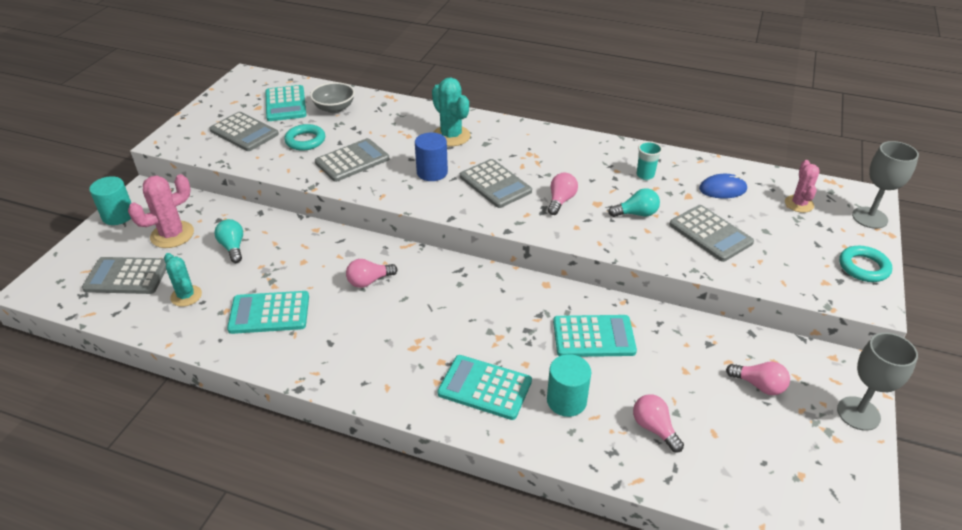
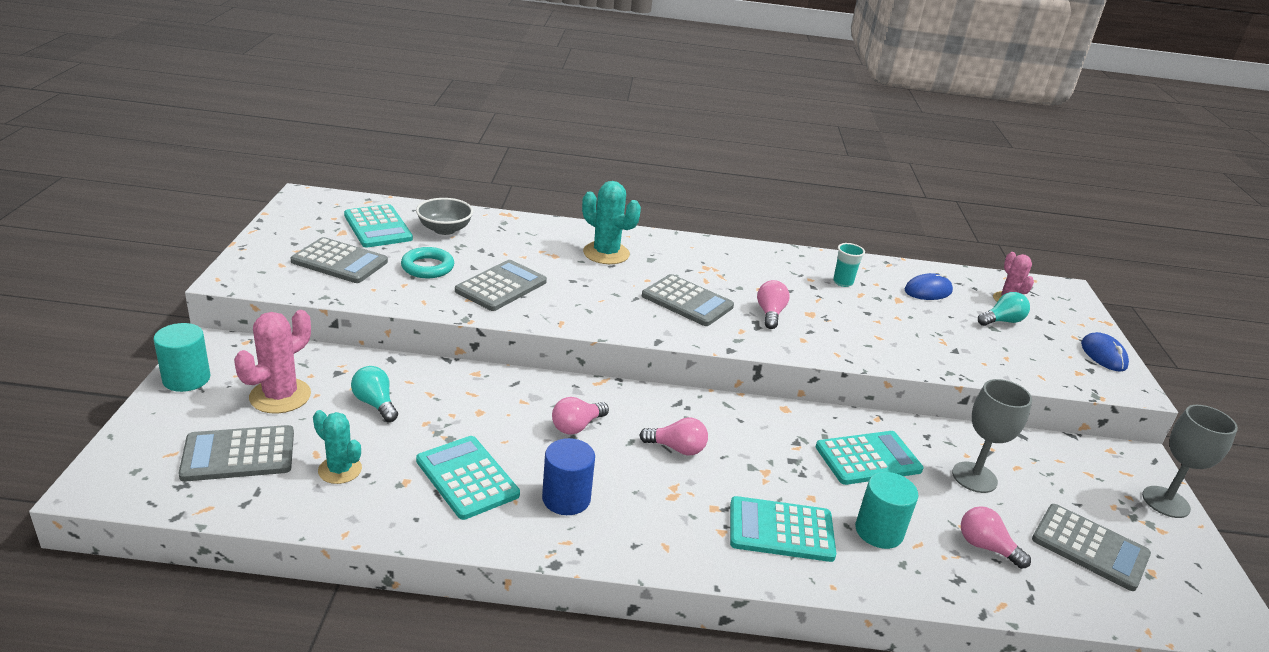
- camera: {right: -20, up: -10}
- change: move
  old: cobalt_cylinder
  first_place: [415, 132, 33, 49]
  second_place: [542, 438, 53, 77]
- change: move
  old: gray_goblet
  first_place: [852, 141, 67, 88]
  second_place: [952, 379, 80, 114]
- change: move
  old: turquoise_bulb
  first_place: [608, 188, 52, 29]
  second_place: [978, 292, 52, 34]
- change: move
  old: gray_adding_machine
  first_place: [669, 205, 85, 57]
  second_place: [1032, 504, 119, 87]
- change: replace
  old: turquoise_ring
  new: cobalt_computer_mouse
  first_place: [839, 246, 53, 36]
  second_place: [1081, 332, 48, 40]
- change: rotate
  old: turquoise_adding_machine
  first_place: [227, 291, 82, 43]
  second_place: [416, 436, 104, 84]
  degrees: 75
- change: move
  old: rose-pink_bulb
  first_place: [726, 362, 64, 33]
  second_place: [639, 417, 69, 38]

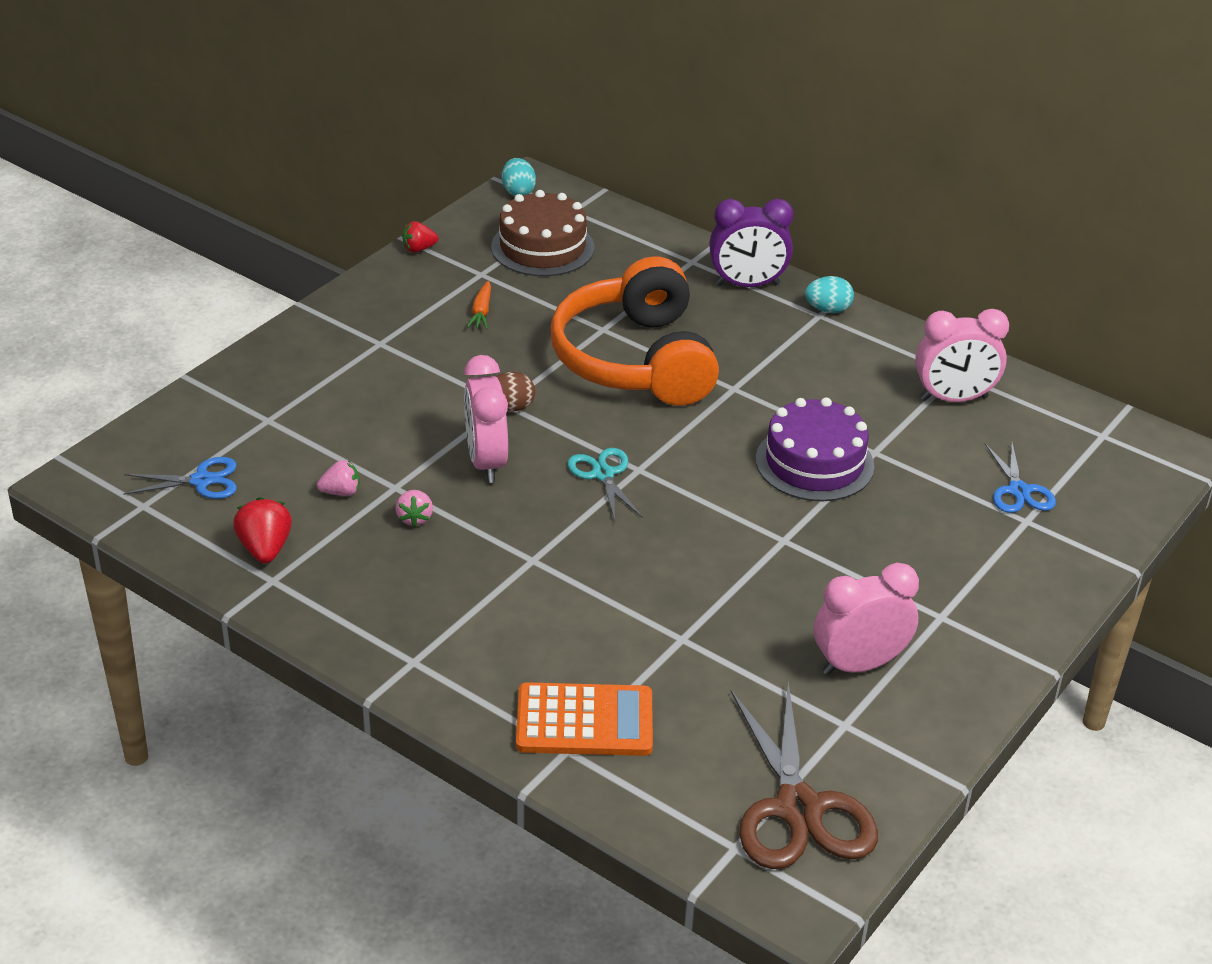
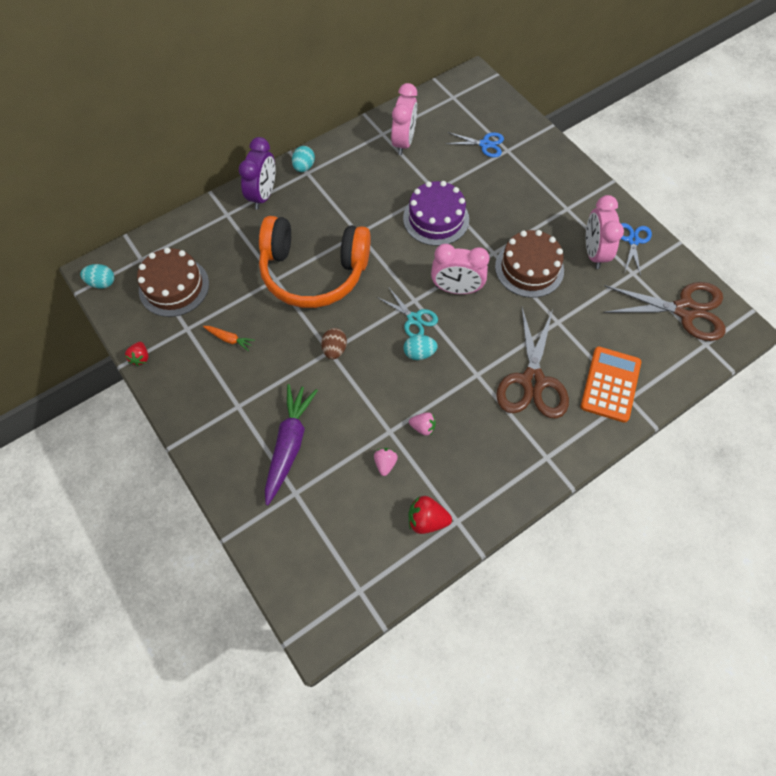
- camera: {right: -70, up: 25}
- change: move
  old: rose-pink_alarm_clock
  first_place: [464, 355, 44, 128]
  second_place: [431, 244, 59, 50]
- change: rotate
  old: turquoise_shears
  first_place: [567, 448, 76, 72]
  second_place: [377, 288, 61, 49]
  degrees: -135
- change: move
  old: cobalt_shears
  first_place: [123, 457, 114, 42]
  second_place: [621, 223, 31, 53]
- change: insert
  new: brown_layer_cake
  second_place: [495, 230, 69, 68]
- change: insert
  new: brown_shears
  second_place: [496, 308, 73, 110]
- change: insert
  new: turquoise_egg_shape
  second_place: [404, 335, 34, 25]
- change: insert
  new: purple_root_vegetable
  second_place: [265, 384, 53, 121]

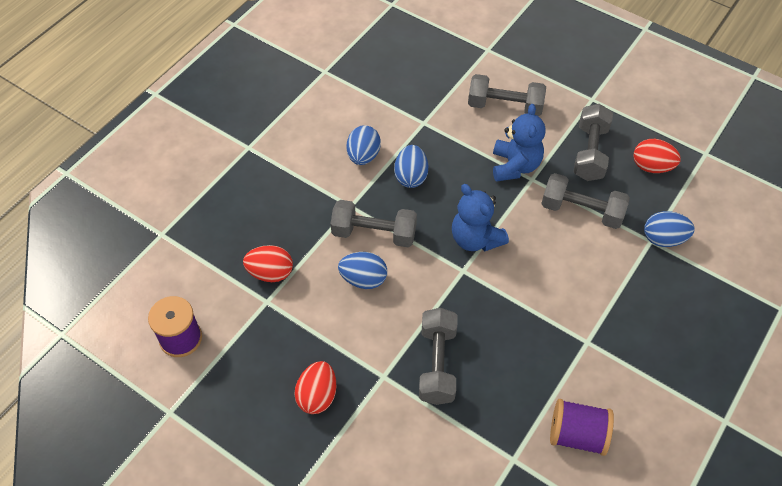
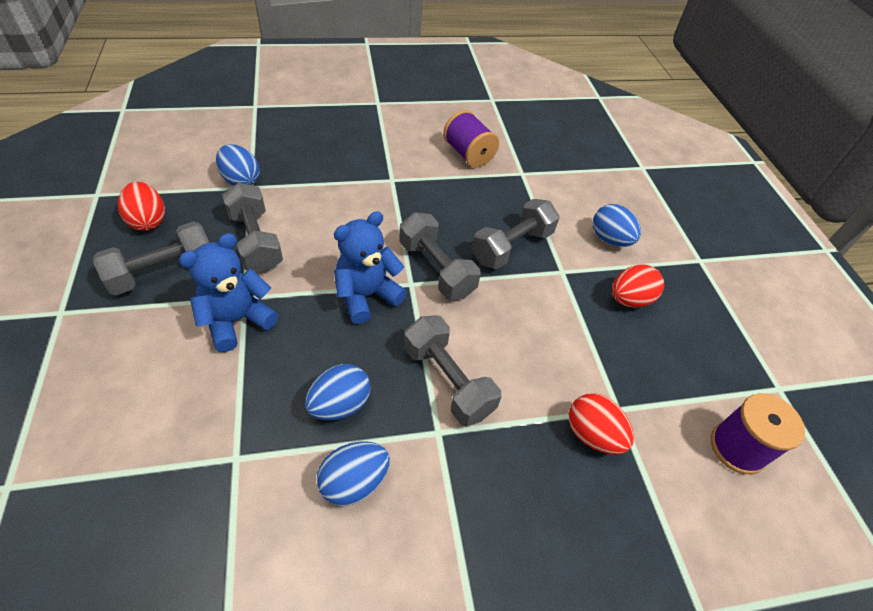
- camera: {right: -140, up: -5}
- change: move
  old: gray_dumbbell
  first_place: [468, 74, 78, 42]
  second_place: [399, 212, 82, 88]
- change: rotate
  old: cobalt_teddy
  first_place: [452, 184, 57, 67]
  second_place: [334, 211, 73, 113]
  degrees: -135
- change: move
  old: cobalt_egg_shape
  first_place: [338, 252, 49, 37]
  second_place: [593, 204, 48, 43]

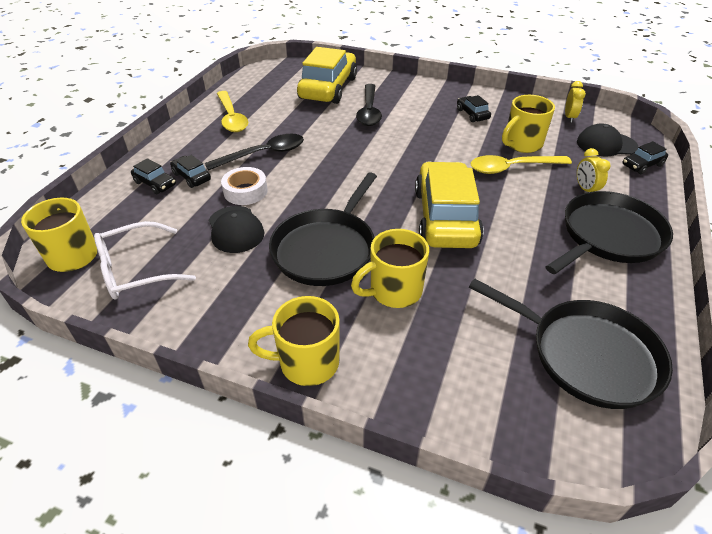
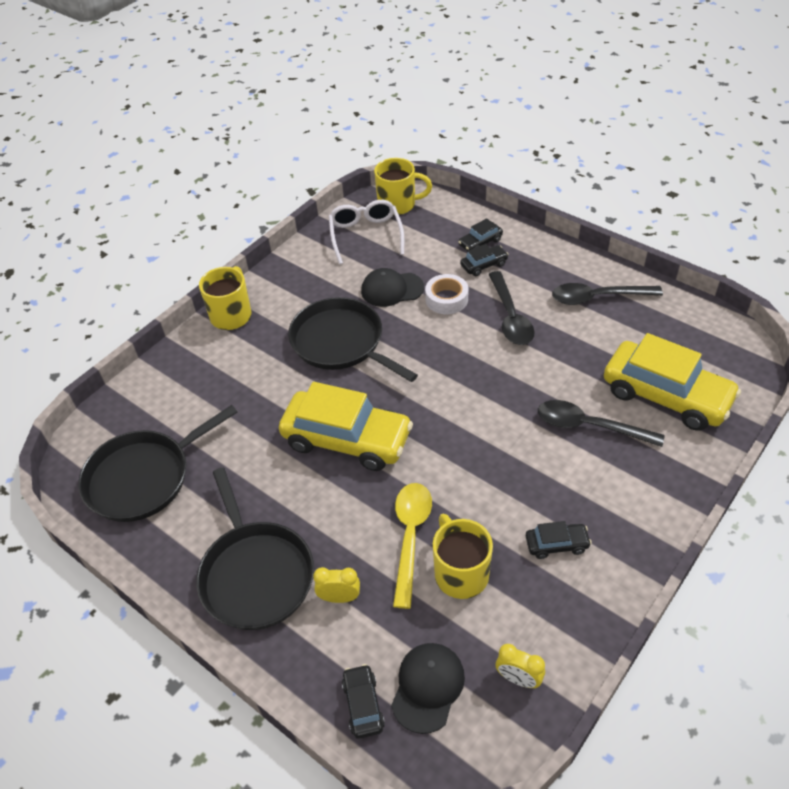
- camera: {right: 110, up: 5}
- change: recolor
  old: golden_tablespoon
  new: ebony_tablespoon
  first_place: [217, 91, 31, 41]
  second_place: [552, 283, 111, 22]
- change: delete
  old: golden_mug
  first_place: [351, 229, 78, 79]

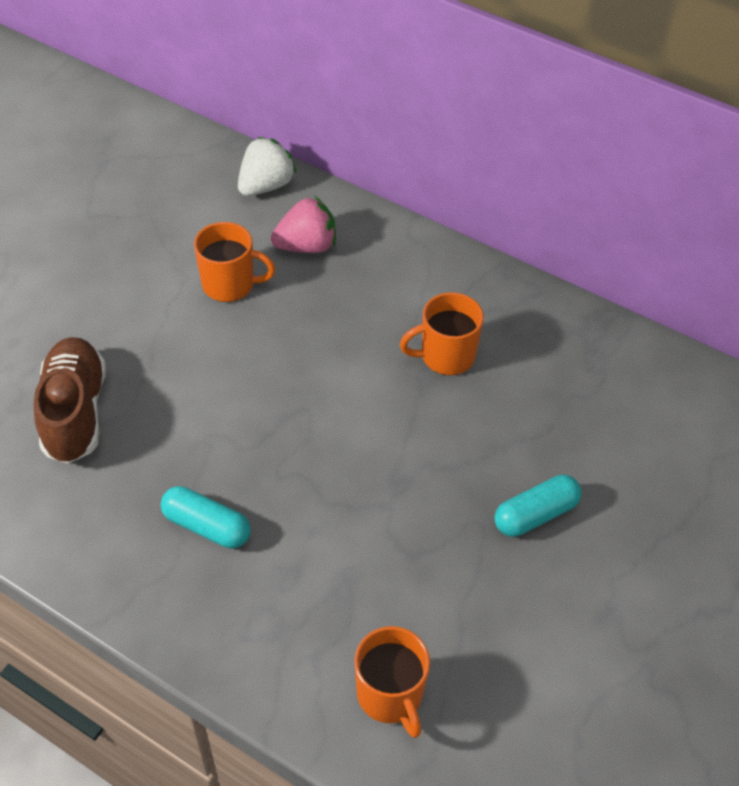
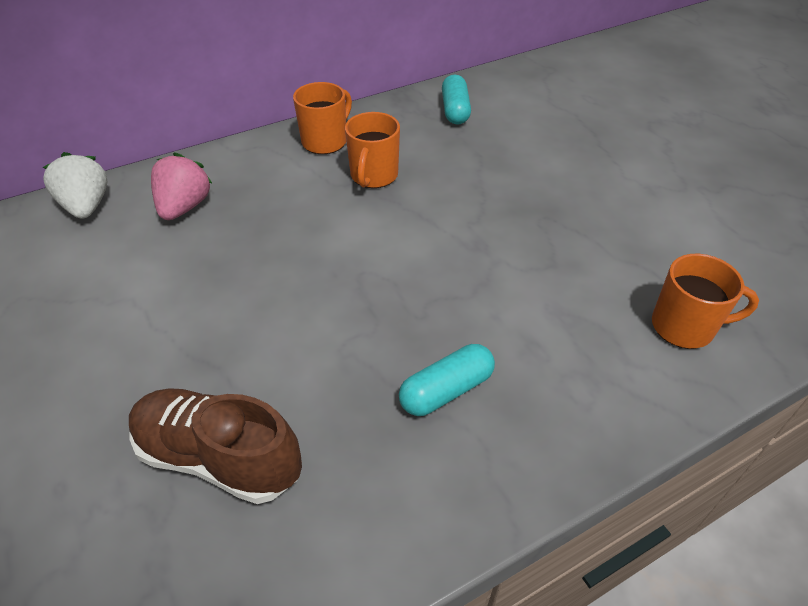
- camera: {right: -60, up: -5}
- change: move
  old: orange-coloured_mug
  first_place: [194, 222, 82, 80]
  second_place: [293, 82, 59, 72]
- change: move
  old: turquoise_capsule
  first_place: [494, 475, 88, 62]
  second_place: [442, 74, 29, 51]

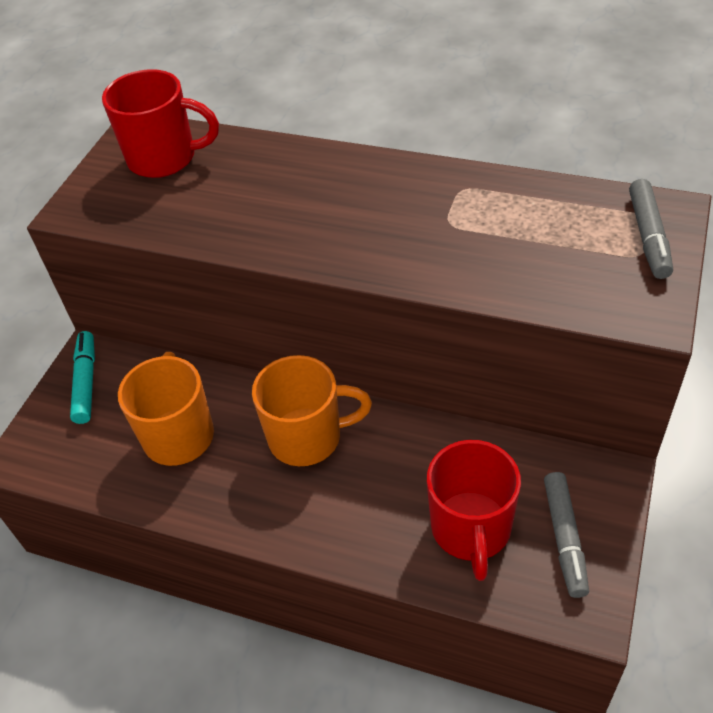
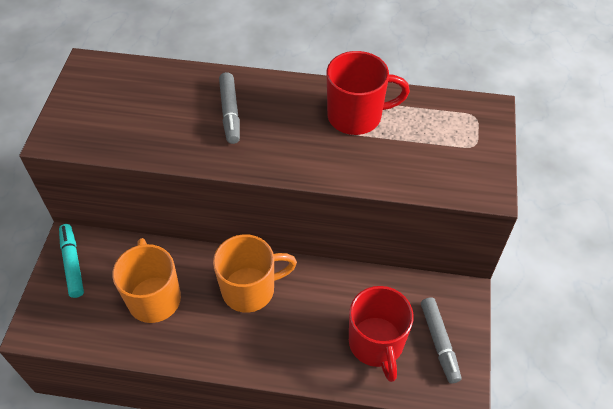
- camera: {right: -15, up: 5}
- change: move
  old: crimson_mug
  first_place: [102, 69, 117, 109]
  second_place: [327, 51, 83, 84]
- change: move
  old: gray_marker_pen
  first_place: [629, 179, 44, 100]
  second_place: [219, 72, 21, 72]

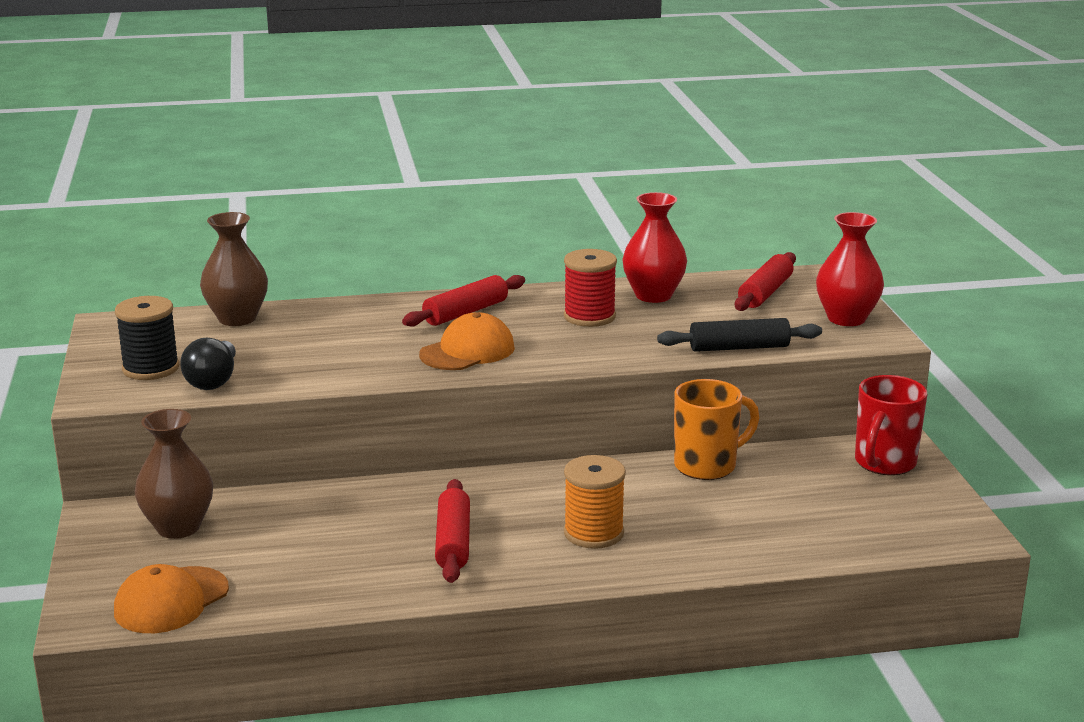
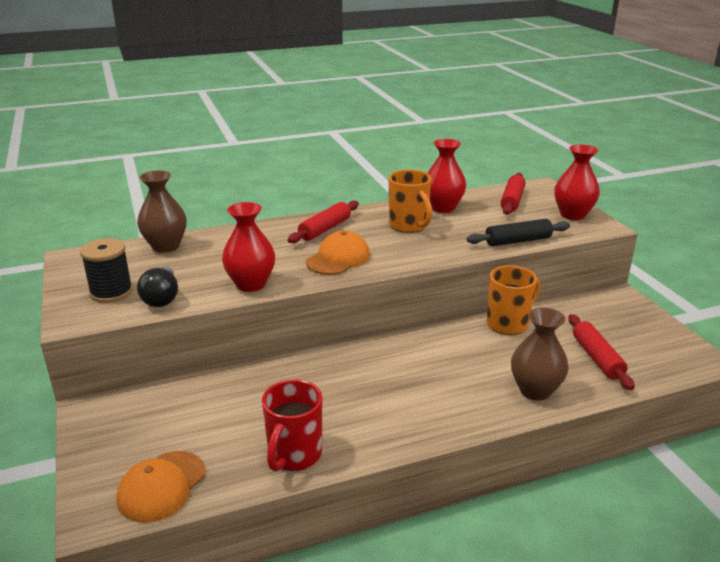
- camera: {right: -10, up: 5}
- change: replace
  old: crimson_bobbin
  new: orange-coloured_mug
  first_place: [564, 249, 53, 78]
  second_place: [389, 170, 43, 63]
- change: move
  old: crimson_mug
  first_place: [855, 375, 72, 100]
  second_place: [262, 379, 60, 92]
- change: move
  old: brown_vase
  first_place: [135, 409, 78, 130]
  second_place: [511, 307, 58, 94]
- change: delete
  old: orange-coloured_bobbin
  first_place: [564, 455, 62, 94]
- change: move
  old: crimson_pastry_roller
  first_place: [435, 479, 35, 104]
  second_place: [568, 314, 67, 76]
- change: insert
  new: crimson_vase
  second_place: [222, 202, 53, 90]

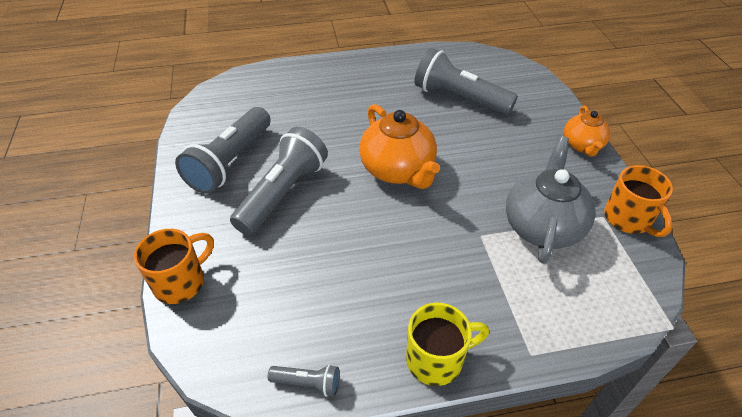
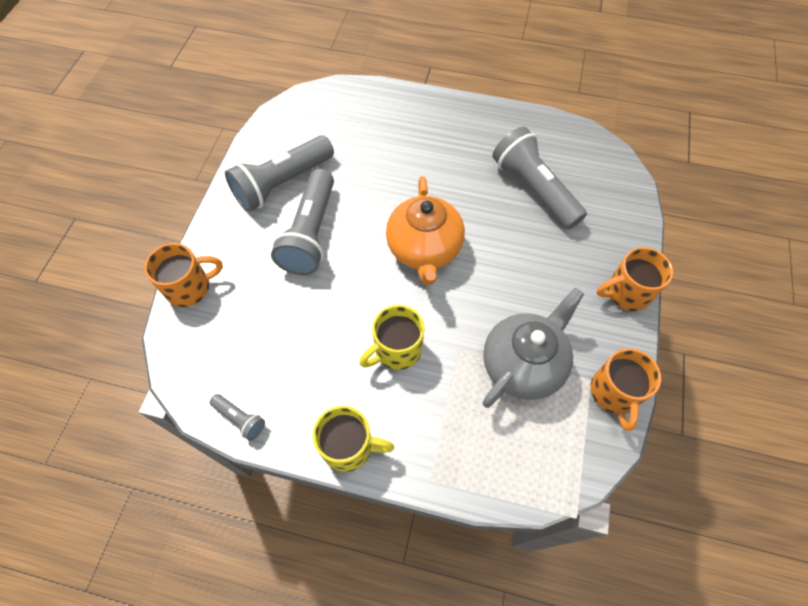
- camera: {right: 25, up: 15}
- change: replace
  old: orange-coloured_china_teapot
  new: orange-coloured_mug
  first_place: [564, 106, 46, 51]
  second_place: [597, 247, 76, 64]
- change: rotate
  old: gray_pocket_torch
  first_place: [230, 127, 98, 108]
  second_place: [271, 169, 63, 106]
  degrees: 135
- change: insert
  new: golden_mug
  second_place: [359, 305, 65, 65]

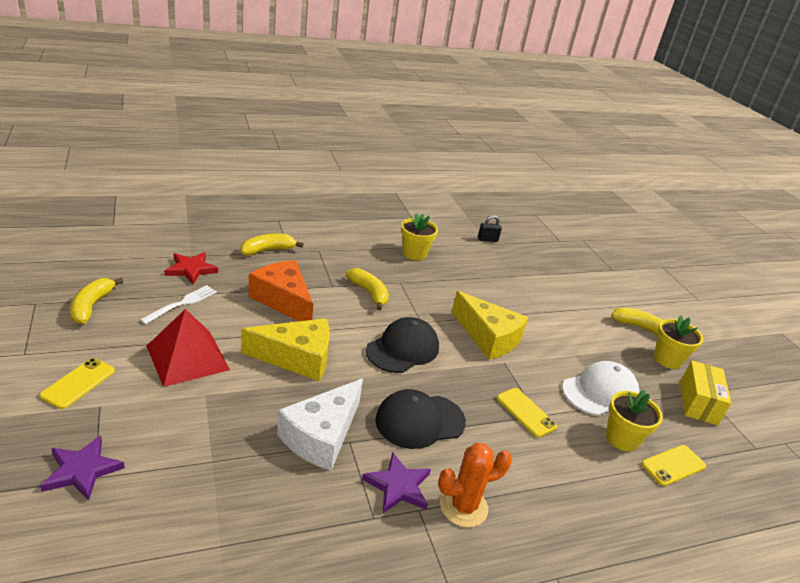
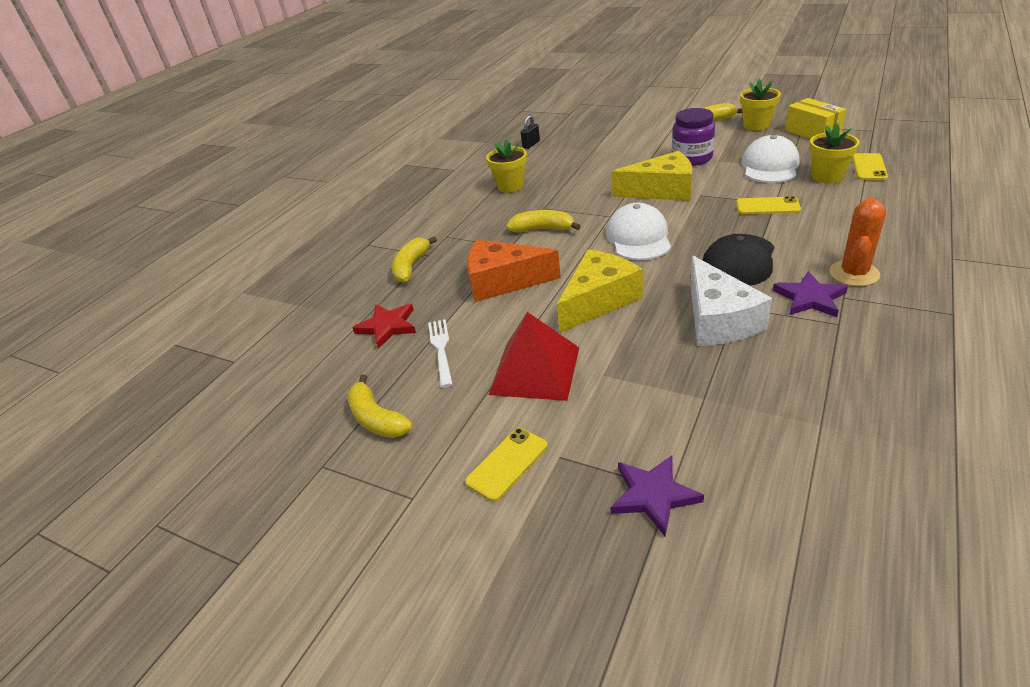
- camera: {right: -35, up: 5}
- change: recolor
  old: ebony_peaked_cap
  new: pure_white_peaked_cap
  first_place: [366, 317, 73, 56]
  second_place: [606, 203, 65, 57]
- change: rotate
  old: golden_smartphone
  first_place: [40, 358, 75, 51]
  second_place: [465, 428, 83, 74]
  degrees: 60
- change: insert
  new: purple_preserve_jar
  second_place: [672, 108, 43, 58]

